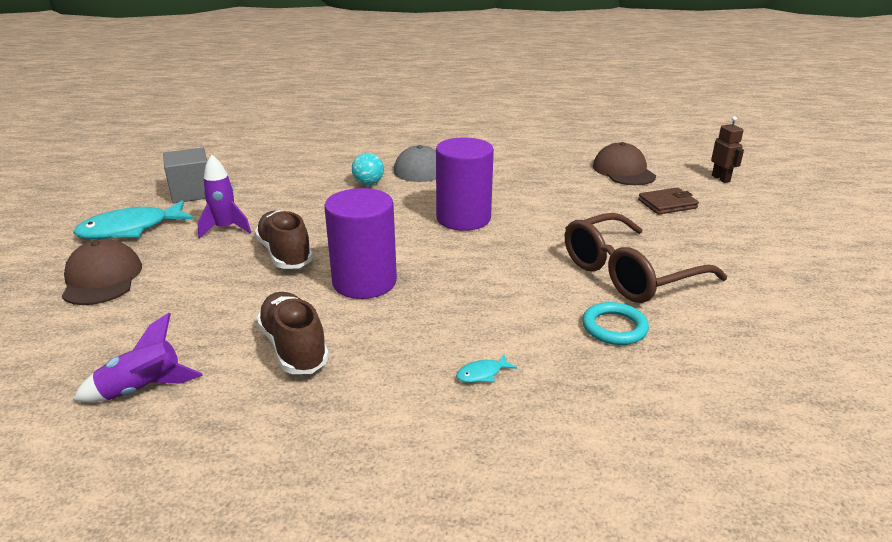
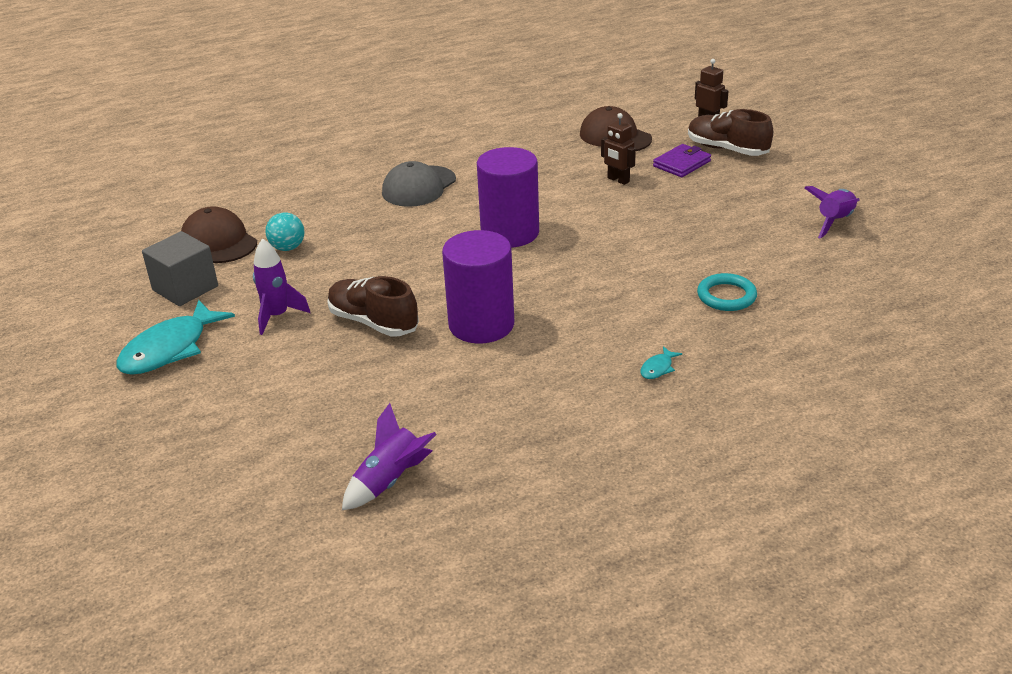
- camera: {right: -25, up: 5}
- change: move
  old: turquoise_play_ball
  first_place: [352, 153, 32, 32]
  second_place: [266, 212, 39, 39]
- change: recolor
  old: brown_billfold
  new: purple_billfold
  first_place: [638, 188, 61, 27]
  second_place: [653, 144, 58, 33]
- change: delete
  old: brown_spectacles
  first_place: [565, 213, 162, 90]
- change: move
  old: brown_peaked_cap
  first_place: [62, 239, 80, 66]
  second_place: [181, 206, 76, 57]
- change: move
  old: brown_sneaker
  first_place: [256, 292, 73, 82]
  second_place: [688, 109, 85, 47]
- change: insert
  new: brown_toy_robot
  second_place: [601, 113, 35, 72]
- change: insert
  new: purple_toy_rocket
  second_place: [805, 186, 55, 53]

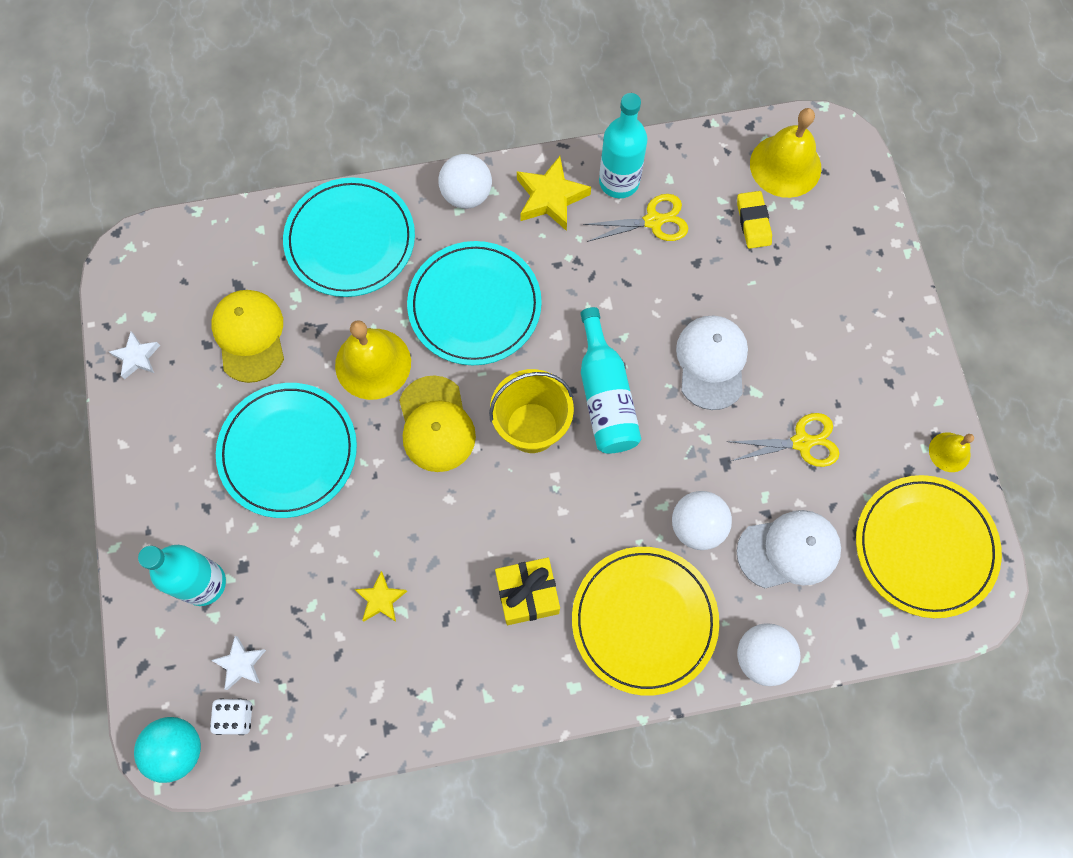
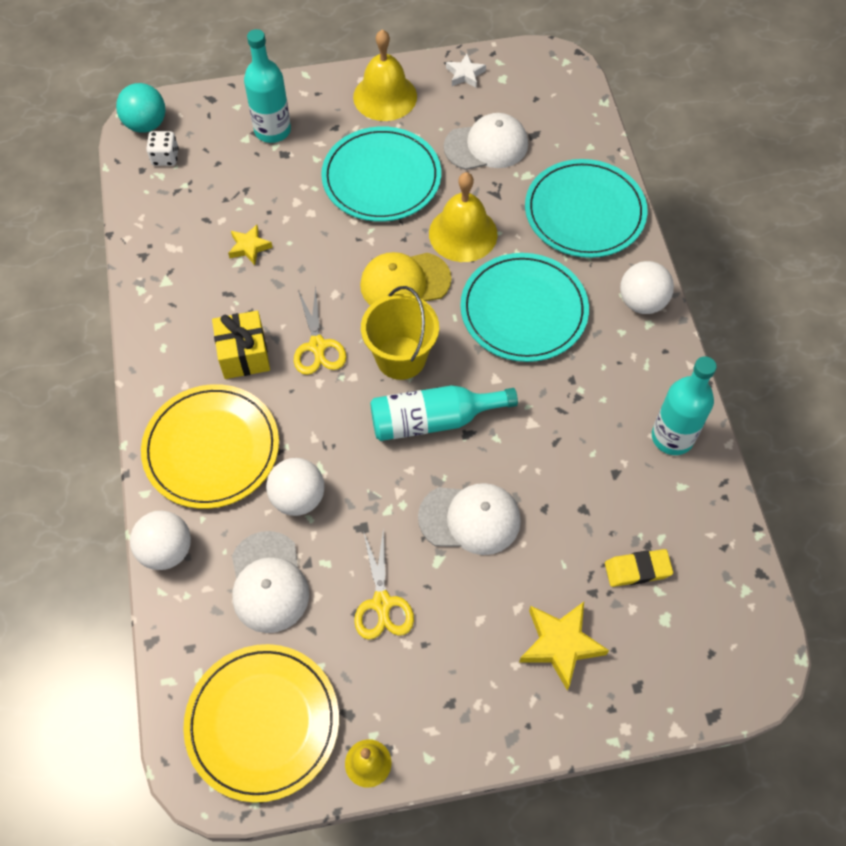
- camera: {right: 90, up: -10}
- change: move
  old: golden_school_bell
  first_place: [750, 108, 71, 90]
  second_place: [353, 29, 64, 92]
- change: move
  old: golden_five-pointed_star
  first_place: [517, 156, 74, 75]
  second_place: [519, 602, 90, 89]
- change: move
  old: golden_shears
  first_place: [583, 194, 105, 48]
  second_place: [294, 286, 53, 89]
- change: recolor
  old: golden_peaked_cap
  new: pure_white_peaked_cap
  first_place: [211, 290, 73, 93]
  second_place: [444, 113, 84, 57]
- change: delete
  old: pure_white_five-pointed_star
  first_place: [211, 636, 55, 54]

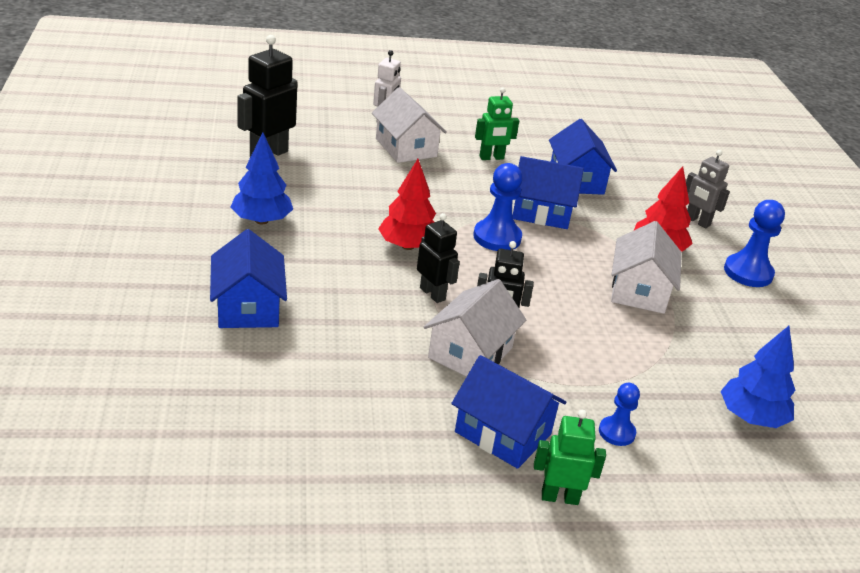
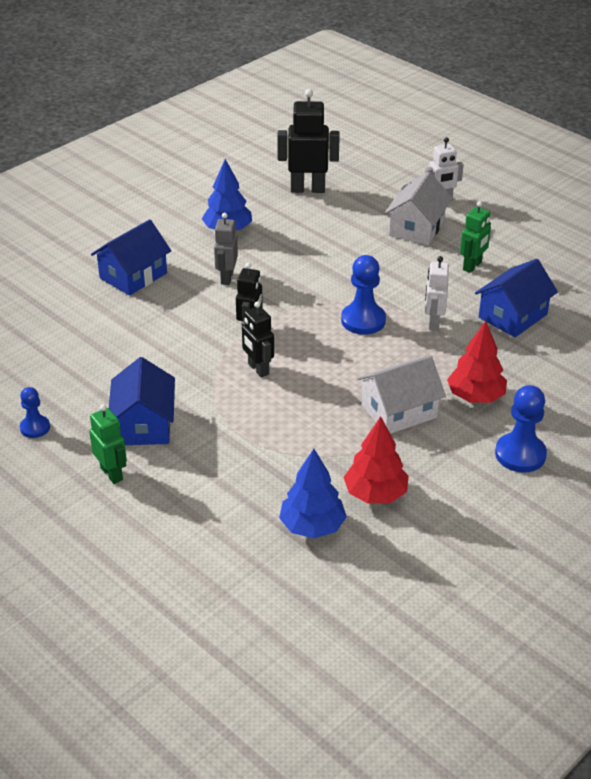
- camera: {right: 55, up: 5}
- change: rotate
  old: leaf-green_toy_robot
  first_place: [475, 87, 44, 73]
  second_place: [460, 201, 31, 72]
  degrees: -90
- change: move
  old: gray_toy_robot
  first_place: [686, 150, 44, 78]
  second_place: [214, 213, 24, 72]
- change: replace
  old: cobalt_toy_house
  new: pure_white_toy_robot
  first_place: [512, 156, 72, 73]
  second_place: [425, 256, 24, 74]
- change: move
  old: crimson_fir_tree
  first_place: [378, 159, 58, 91]
  second_place: [343, 416, 66, 88]
- change: delete
  old: pure_white_toy_house
  first_place: [424, 279, 102, 98]
- change: move
  old: cobalt_chess_pawn
  first_place: [599, 383, 41, 63]
  second_place: [20, 387, 30, 51]

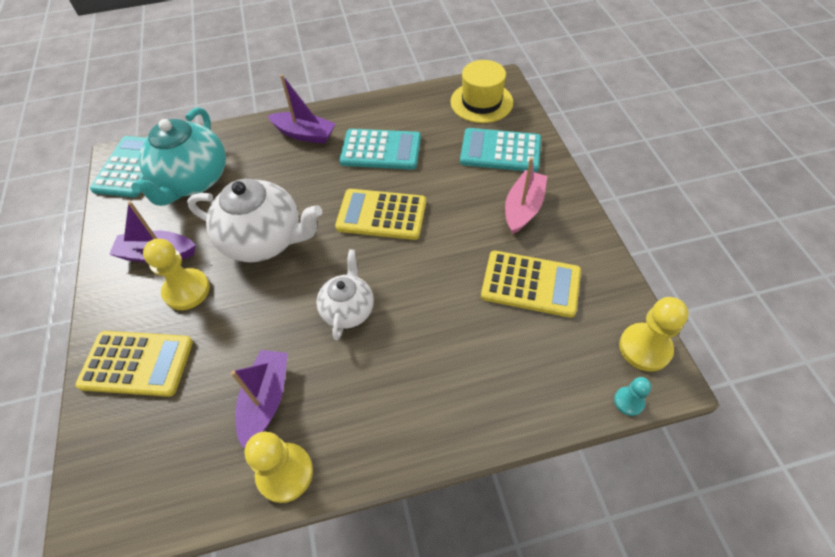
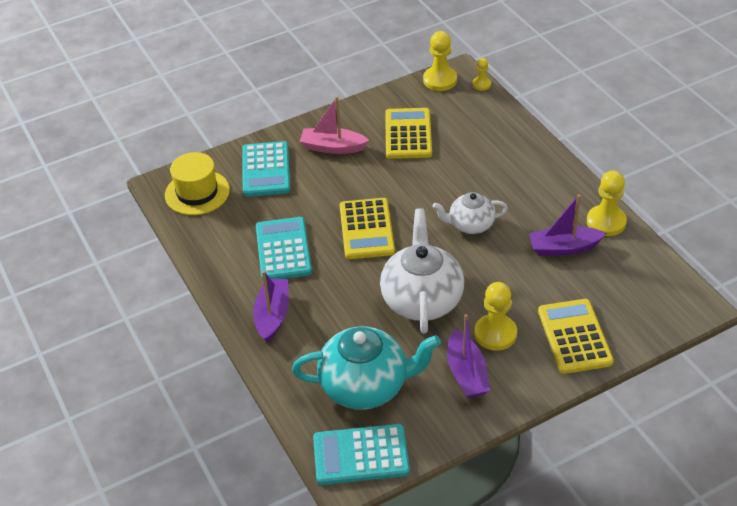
- camera: {right: -105, up: -10}
- change: recolor
  old: turquoise_chess_pawn
  new: golden_chess_pawn
  first_place: [614, 377, 37, 39]
  second_place: [472, 58, 19, 33]

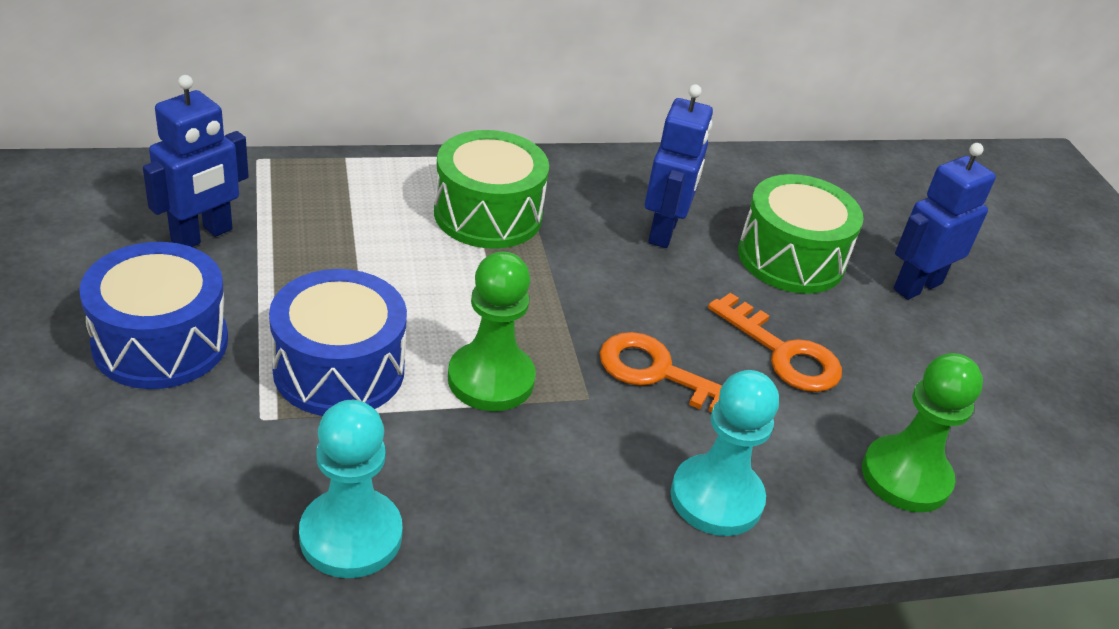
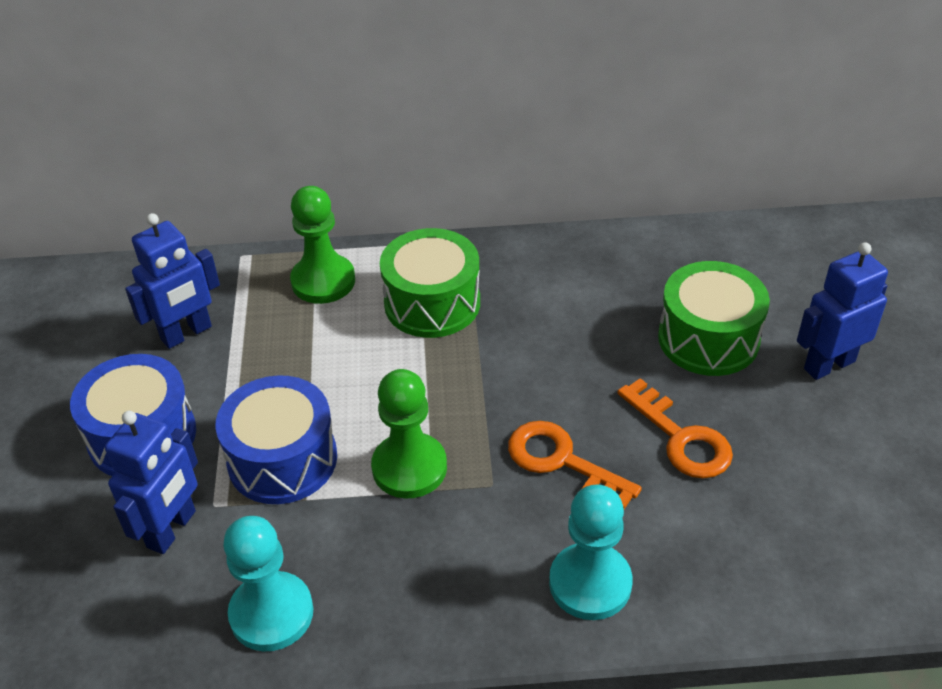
- camera: {right: 15, up: 5}
- change: move
  old: cobalt_toy_robot
  first_place: [645, 84, 68, 164]
  second_place: [105, 411, 93, 143]
- change: move
  old: leaf-green_chess_pawn
  first_place: [862, 353, 121, 159]
  second_place: [290, 186, 65, 118]

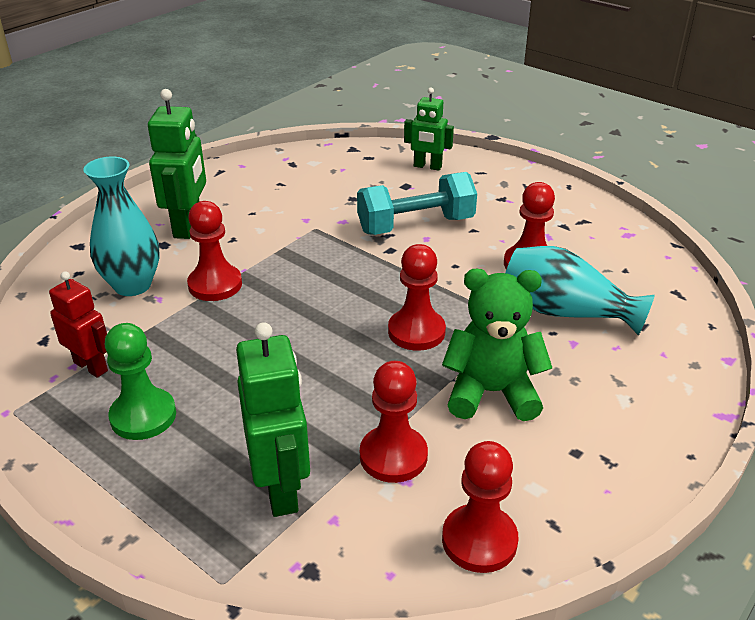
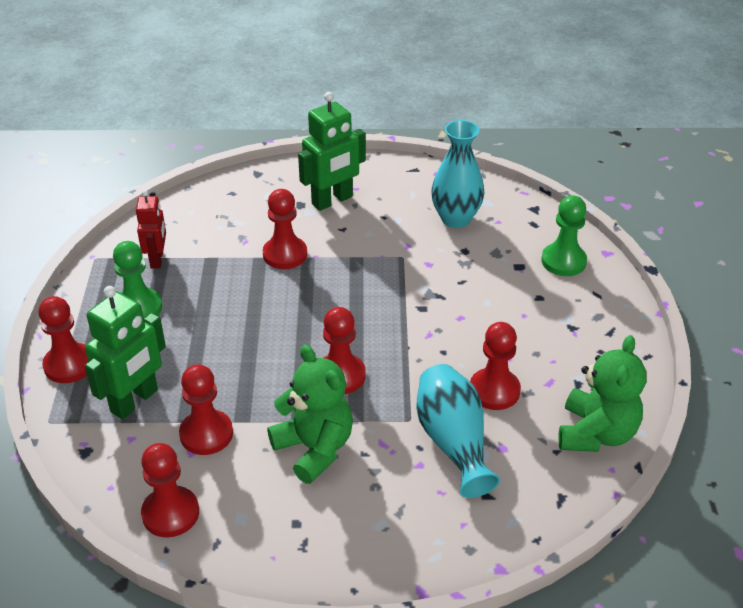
- camera: {right: 50, up: 5}
- change: replace
  old: leaf-green_toy_robot
  new: leaf-green_chess_pawn
  first_place: [404, 87, 50, 84]
  second_place: [541, 195, 46, 81]
- change: move
  old: turquoise_vase
  first_place: [83, 157, 77, 139]
  second_place: [431, 120, 53, 108]
- change: delete
  old: turquoise_dumbbell
  first_place: [357, 172, 120, 63]
- change: insert
  new: crimson_chess_pawn
  second_place: [38, 296, 50, 87]
- change: insert
  new: leaf-green_teddy
  second_place: [559, 335, 88, 117]

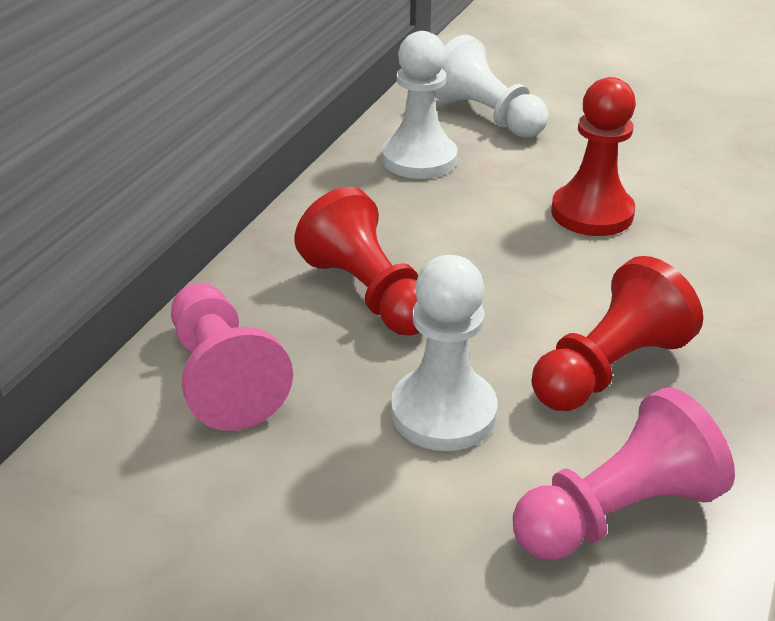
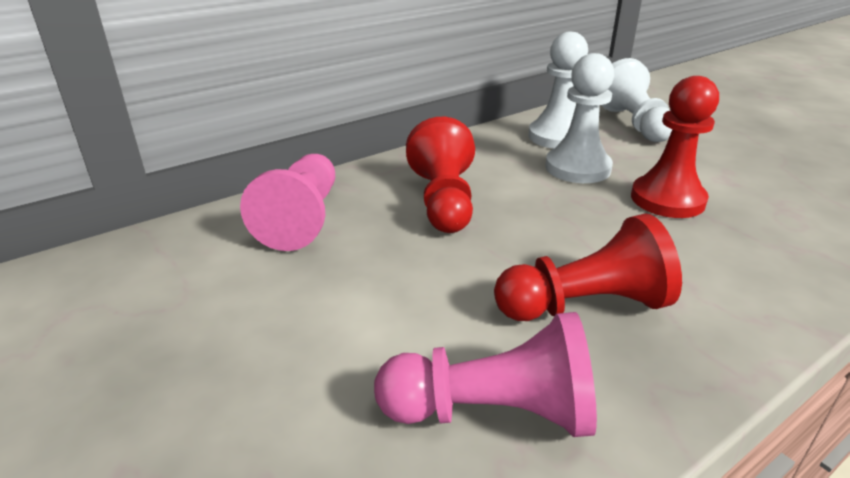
- camera: {right: 30, up: -5}
- change: move
  old: pure_white_chess_pawn
  first_place: [391, 255, 107, 196]
  second_place: [545, 53, 70, 130]

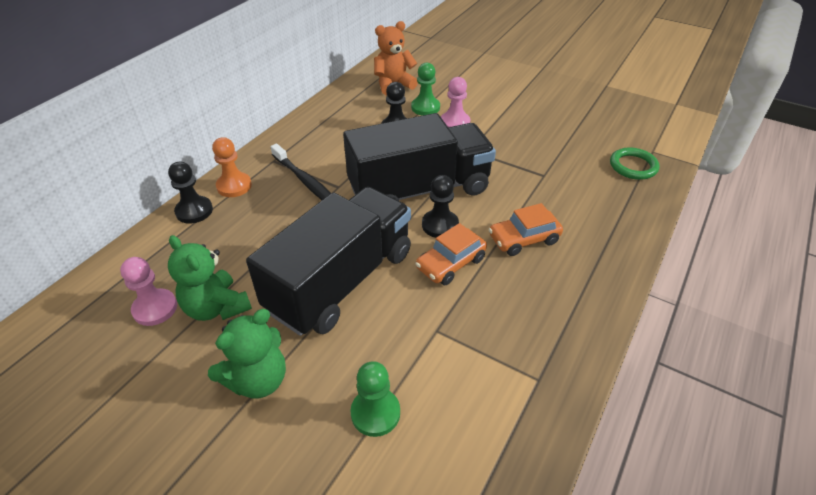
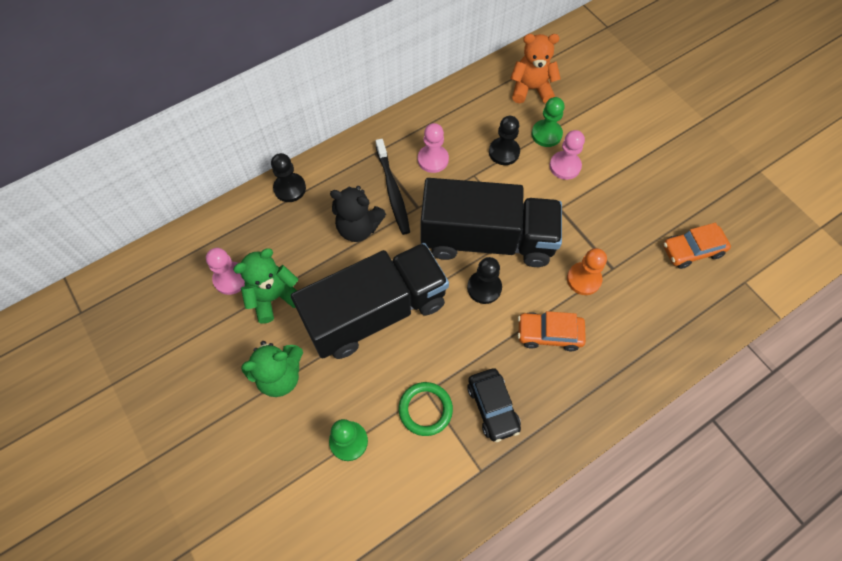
- camera: {right: 25, up: 20}
- change: move
  old: orange-coloured_chess_pawn
  first_place: [212, 137, 40, 60]
  second_place: [567, 248, 40, 47]
- change: move
  old: leaf-green_ring
  first_place: [610, 147, 50, 33]
  second_place: [399, 382, 54, 54]
- change: move
  old: orange-coloured_automobile
  first_place: [416, 223, 71, 62]
  second_place: [663, 223, 68, 46]
- change: rotate
  old: leaf-green_teddy
  first_place: [168, 235, 84, 86]
  second_place: [233, 248, 65, 76]
  degrees: 75
- change: insert
  new: rose-pink_chess_pawn
  second_place: [418, 123, 31, 50]
- change: insert
  new: ebony_teddy
  second_place: [330, 186, 56, 56]
- change: insert
  new: ebony_automobile
  second_place: [467, 368, 54, 74]

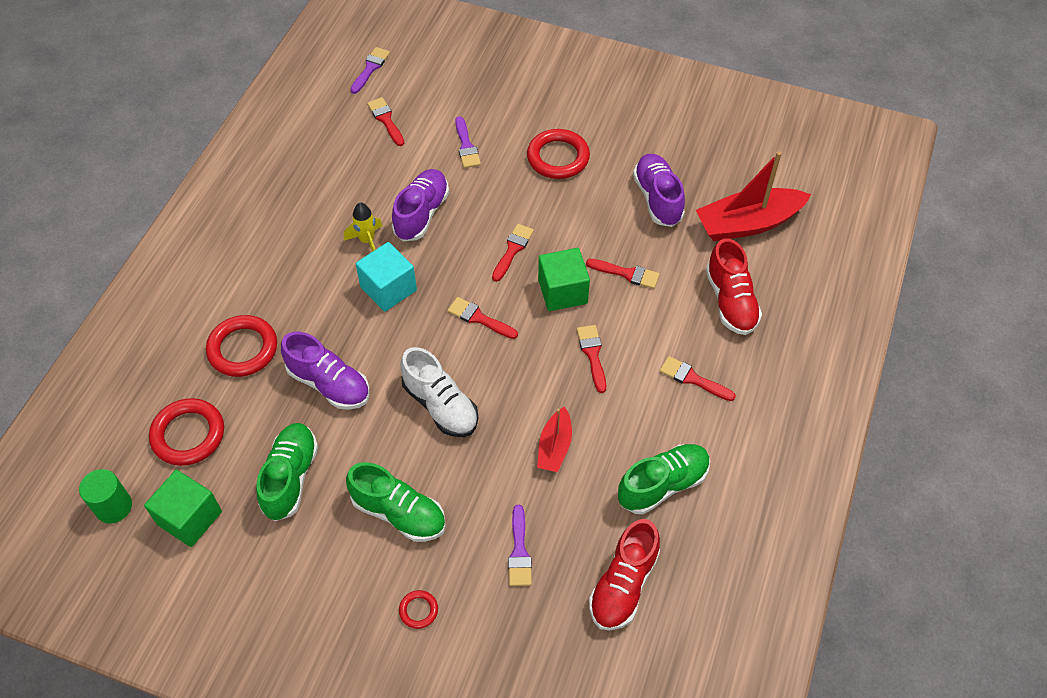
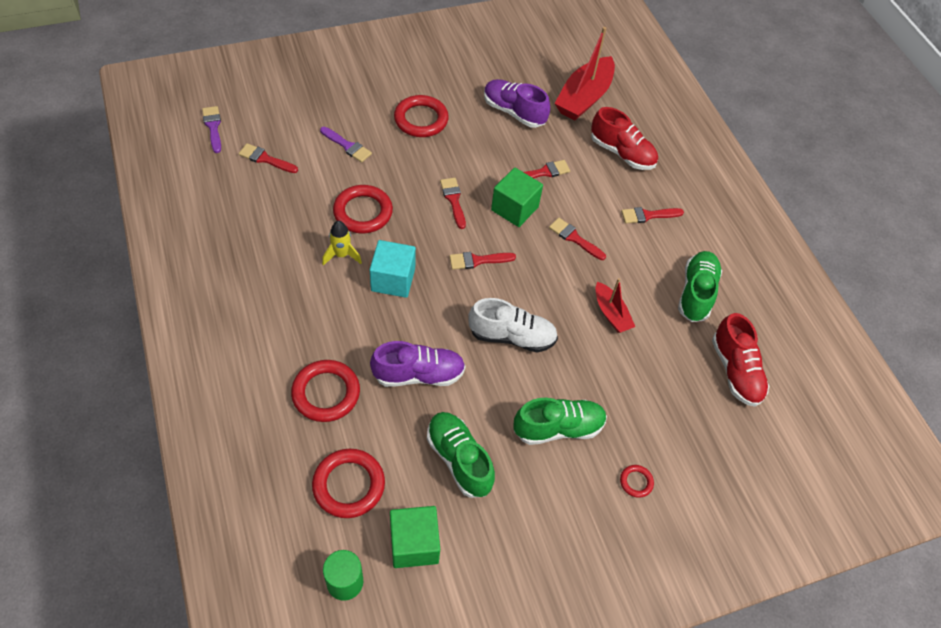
- camera: {right: -45, up: 0}
- change: replace
  old: purple_sneaker
  new: crimson_ring
  first_place: [392, 169, 57, 72]
  second_place: [333, 185, 60, 48]
- change: delete
  old: purple_paint_brush
  first_place: [508, 505, 24, 81]

